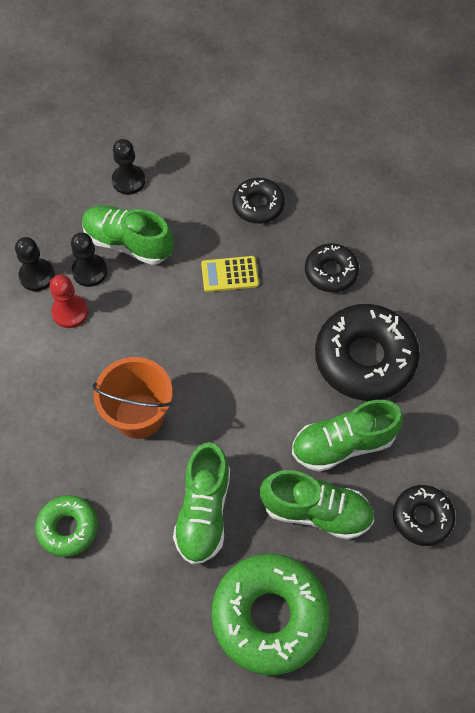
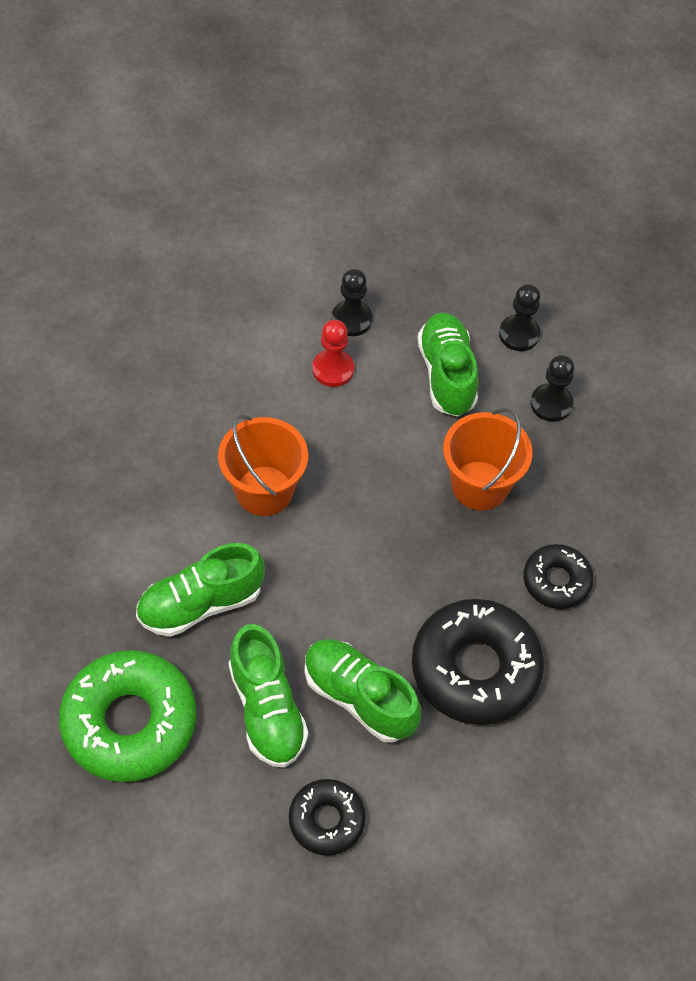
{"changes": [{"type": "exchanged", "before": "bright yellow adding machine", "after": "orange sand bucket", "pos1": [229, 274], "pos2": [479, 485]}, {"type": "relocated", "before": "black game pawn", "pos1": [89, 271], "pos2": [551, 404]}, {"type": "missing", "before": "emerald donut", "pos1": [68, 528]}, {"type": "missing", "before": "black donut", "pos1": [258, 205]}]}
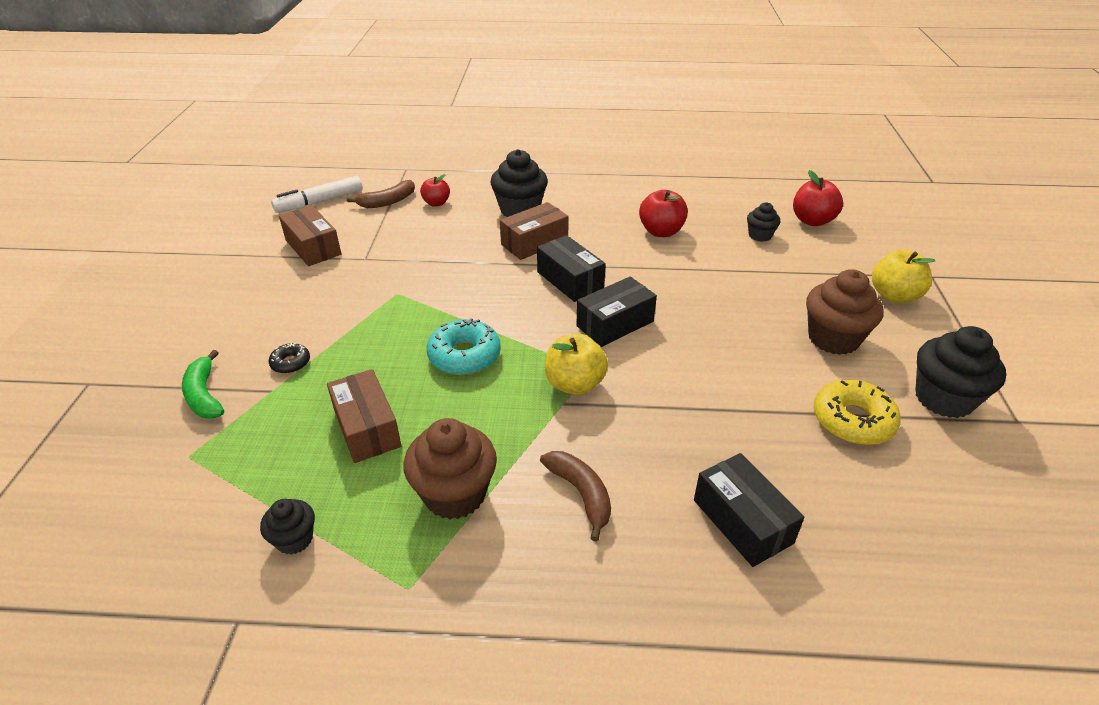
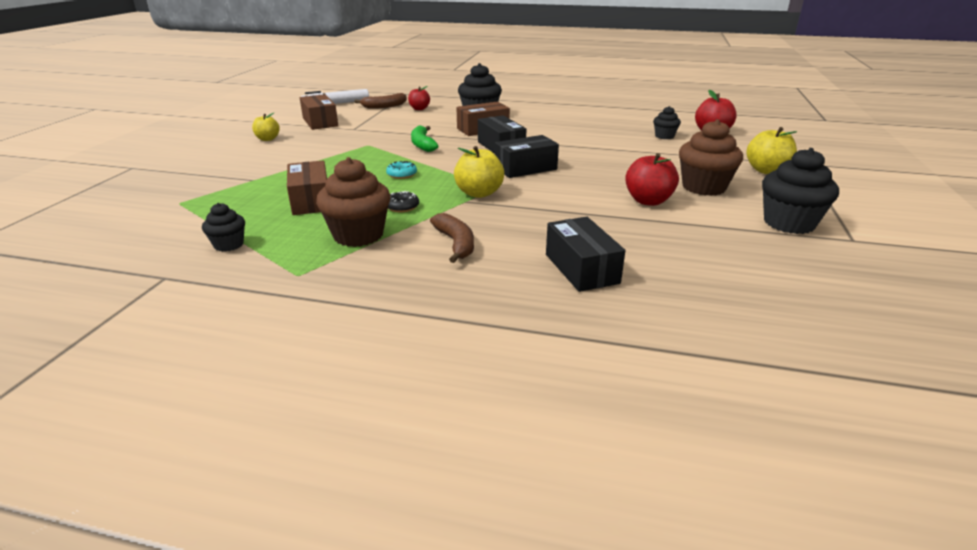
{"changes": [{"type": "appeared", "after": "bright yellow toy apple", "pos2": [267, 139]}, {"type": "size", "before": "teal donut", "pos1": [464, 355], "pos2": [402, 174], "scale": 0.54}, {"type": "relocated", "before": "black donut", "pos1": [290, 363], "pos2": [402, 207]}, {"type": "relocated", "before": "emerald toy banana", "pos1": [204, 395], "pos2": [422, 144]}, {"type": "relocated", "before": "red toy apple", "pos1": [661, 231], "pos2": [648, 201]}, {"type": "missing", "before": "bright yellow donut", "pos1": [852, 420]}]}
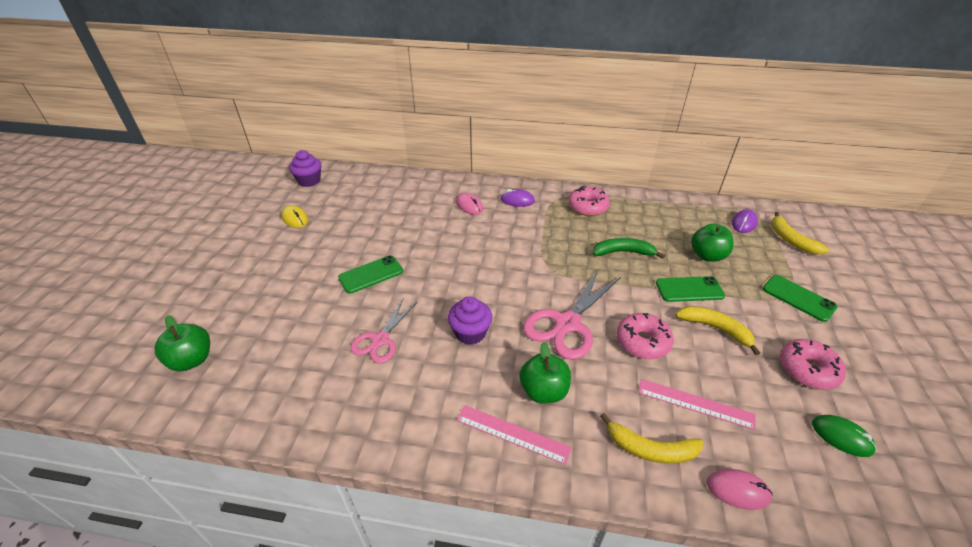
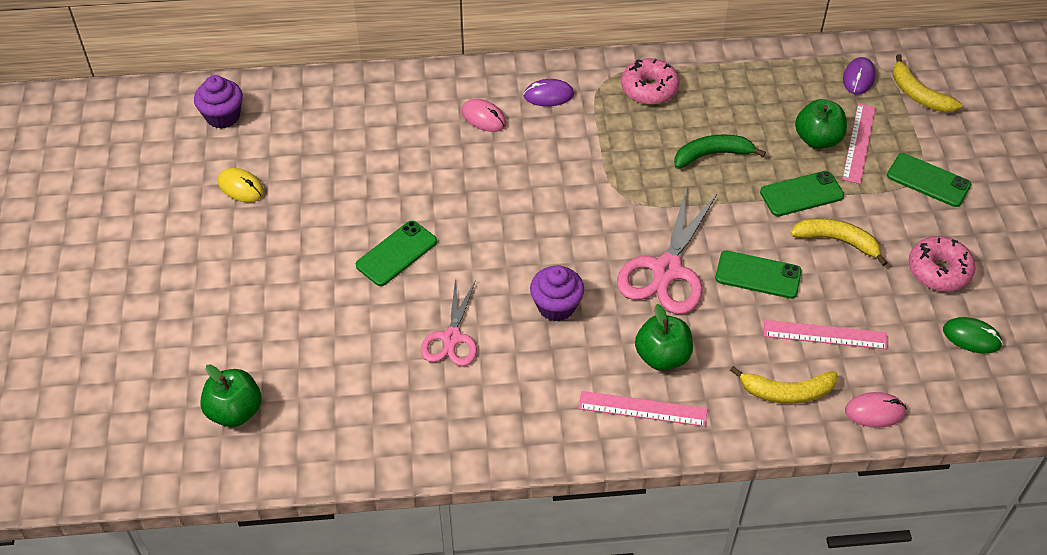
{"changes": [{"type": "exchanged", "before": "pink donut", "after": "emerald phone", "pos1": [642, 342], "pos2": [758, 275]}, {"type": "appeared", "after": "pink ruler", "pos2": [859, 143]}]}
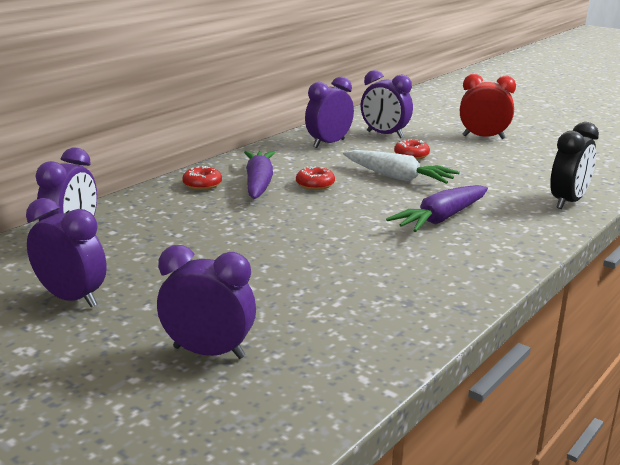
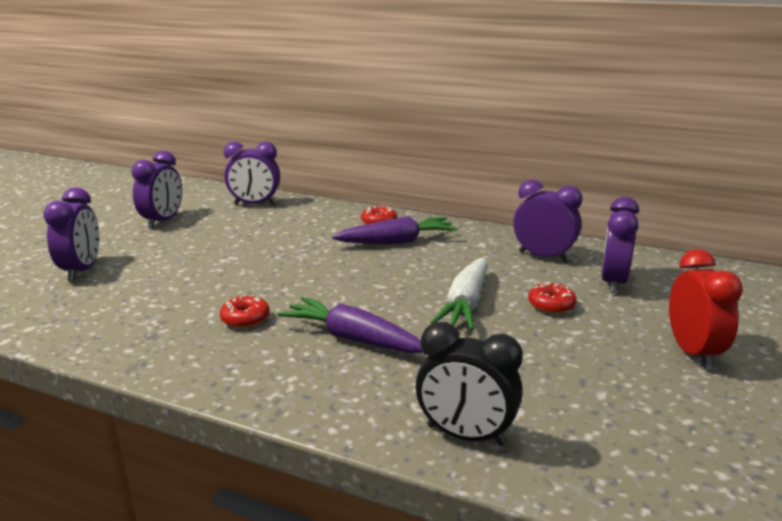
{"changes": [{"type": "relocated", "before": "red donut", "pos1": [315, 185], "pos2": [245, 319]}]}
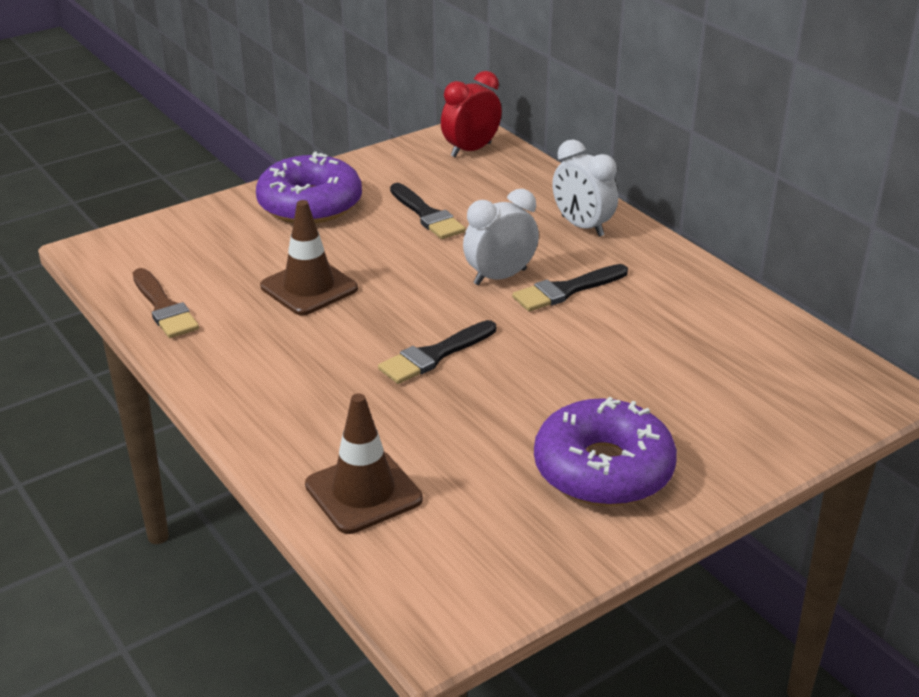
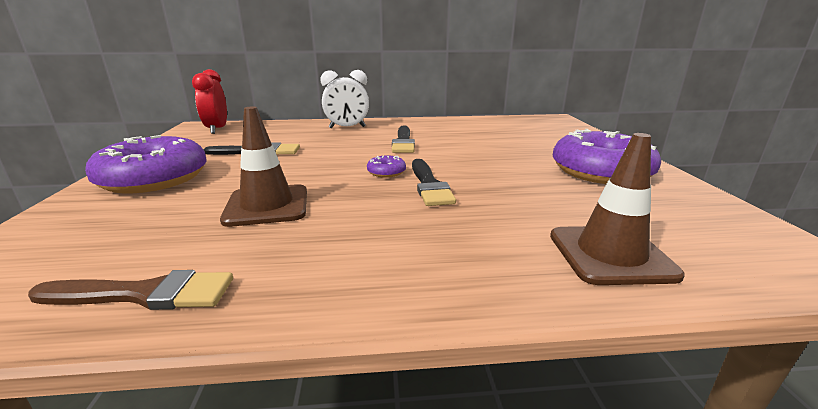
{"changes": [{"type": "appeared", "after": "purple donut", "pos2": [386, 172]}, {"type": "missing", "before": "white alarm clock", "pos1": [500, 277]}]}
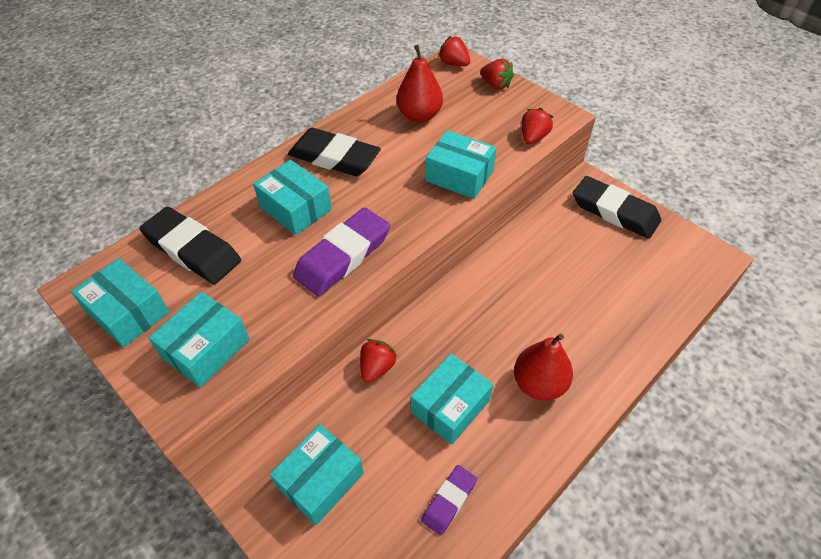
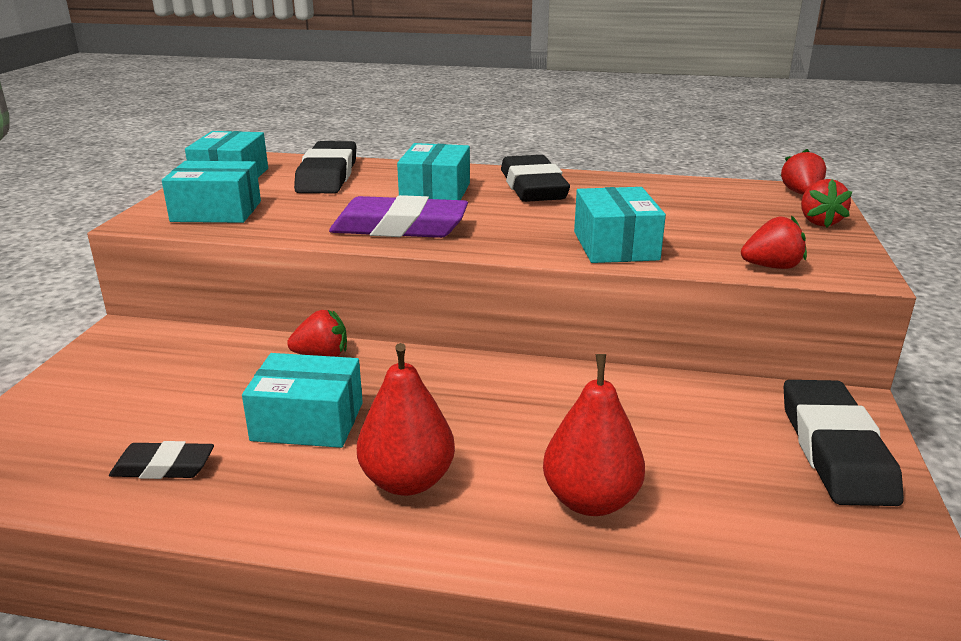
{"changes": [{"type": "colour", "before": "purple gum eraser", "after": "black gum eraser", "pos1": [449, 501], "pos2": [163, 467]}, {"type": "relocated", "before": "red toy pear", "pos1": [419, 115], "pos2": [591, 500]}, {"type": "missing", "before": "teal box", "pos1": [320, 480]}]}
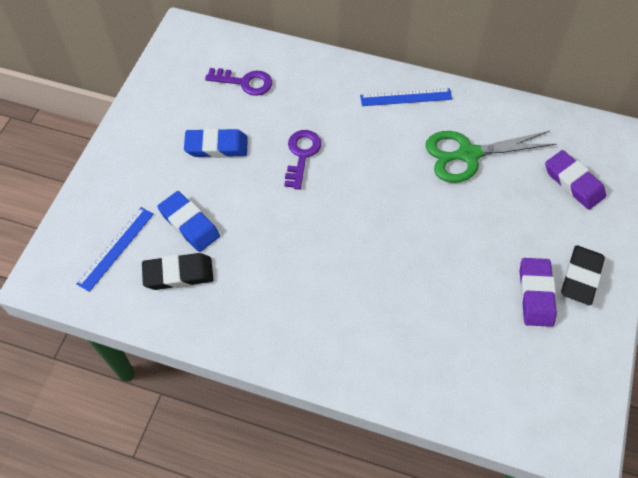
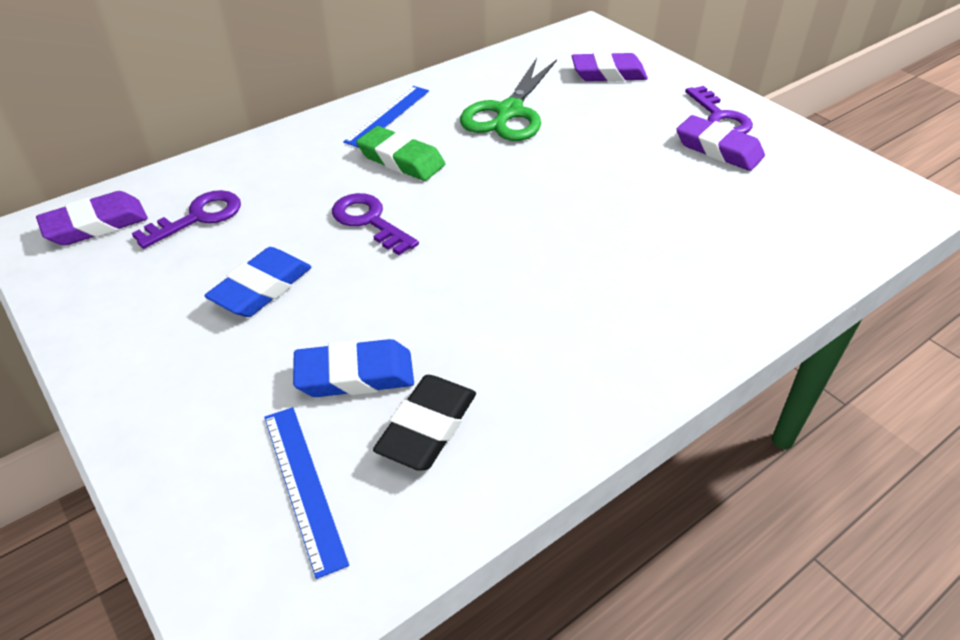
{"changes": [{"type": "appeared", "after": "purple gum eraser", "pos2": [96, 225]}, {"type": "appeared", "after": "emerald gum eraser", "pos2": [401, 160]}, {"type": "exchanged", "before": "black gum eraser", "after": "purple door key", "pos1": [580, 277], "pos2": [719, 117]}]}
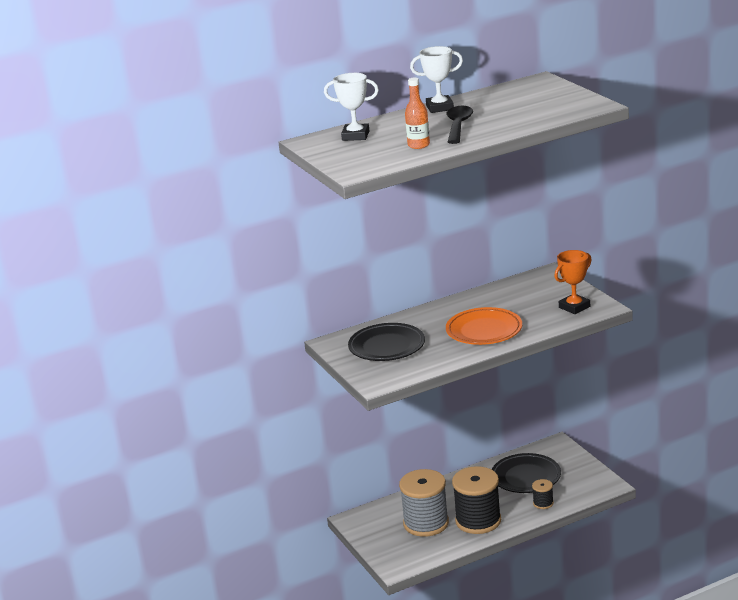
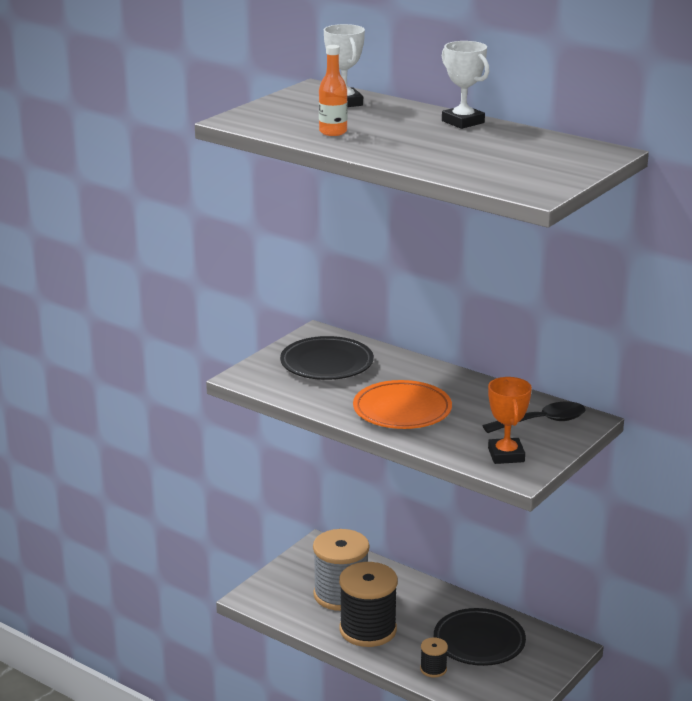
{"changes": [{"type": "relocated", "before": "black spoon", "pos1": [458, 126], "pos2": [542, 422]}, {"type": "spun", "before": "orange trophy", "pos1": [574, 307], "pos2": [506, 455], "turn": 60}]}
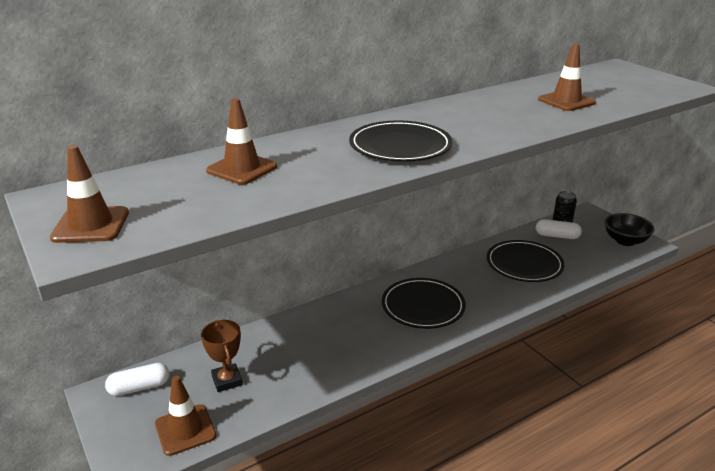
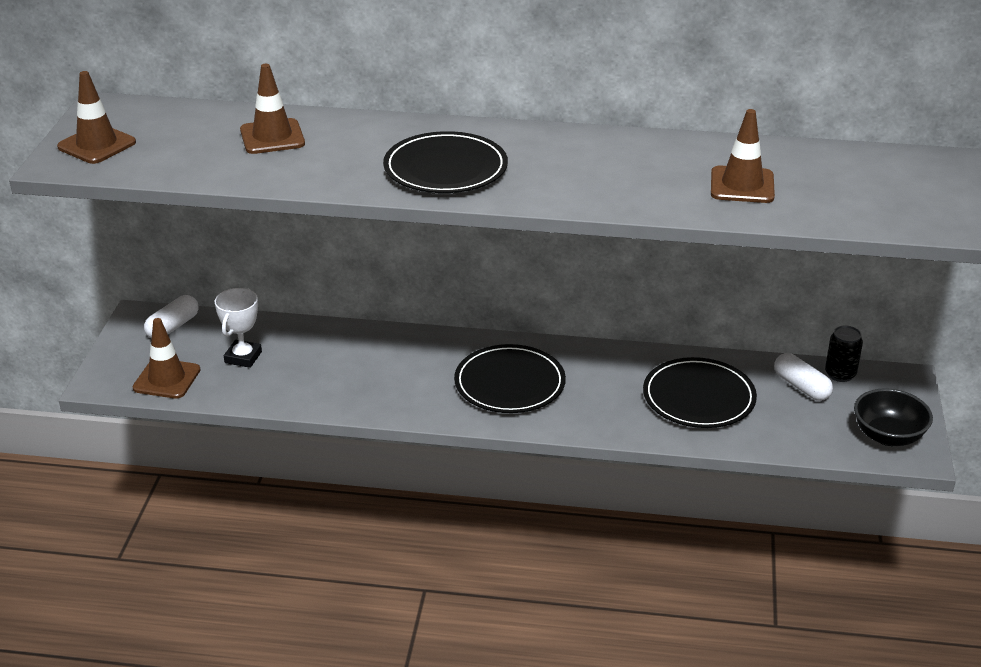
{"changes": [{"type": "spun", "before": "white pill", "pos1": [139, 387], "pos2": [173, 327], "turn": -75}, {"type": "colour", "before": "brown trophy", "after": "white trophy", "pos1": [227, 380], "pos2": [243, 357]}]}
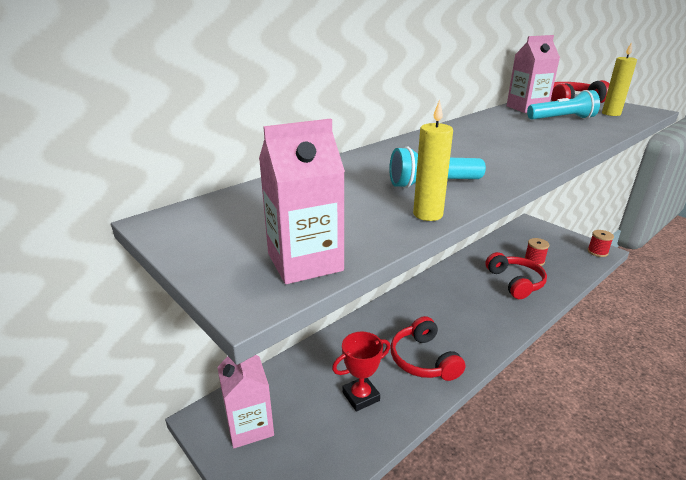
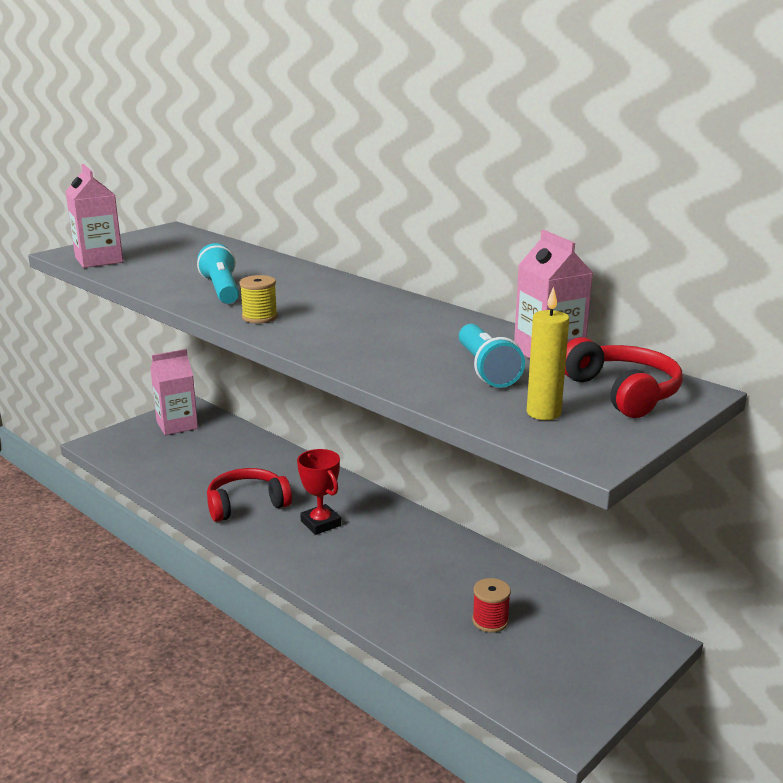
{"changes": [{"type": "appeared", "after": "bright yellow bobbin", "pos2": [259, 317]}, {"type": "relocated", "before": "red trophy", "pos1": [360, 396], "pos2": [321, 523]}, {"type": "missing", "before": "bright yellow pillar candle", "pos1": [428, 214]}, {"type": "missing", "before": "red over-ear headphones", "pos1": [515, 282]}, {"type": "missing", "before": "red bobbin", "pos1": [597, 252]}]}
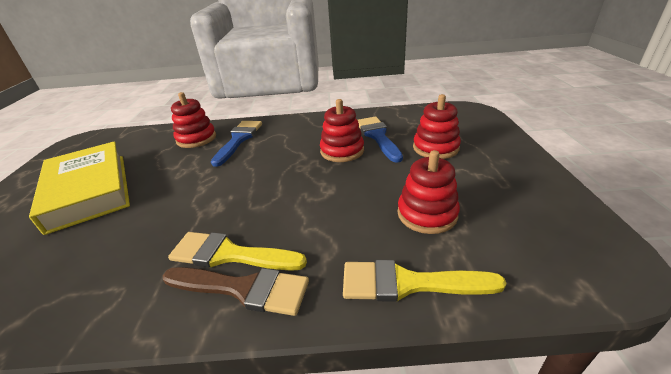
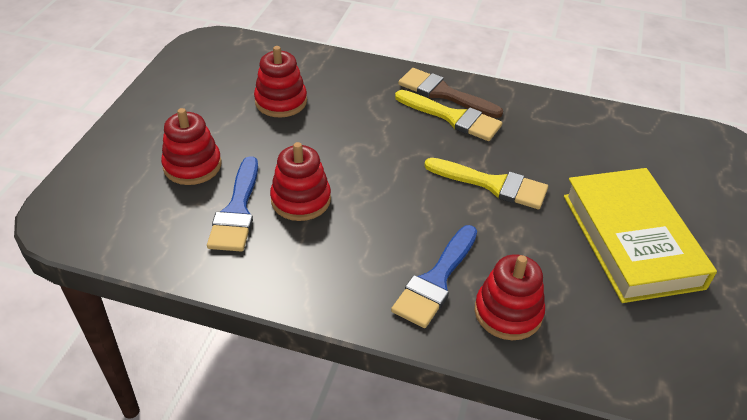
{"changes": [{"type": "relocated", "before": "bright yellow paintbrush", "pos1": [409, 283], "pos2": [492, 184]}]}
